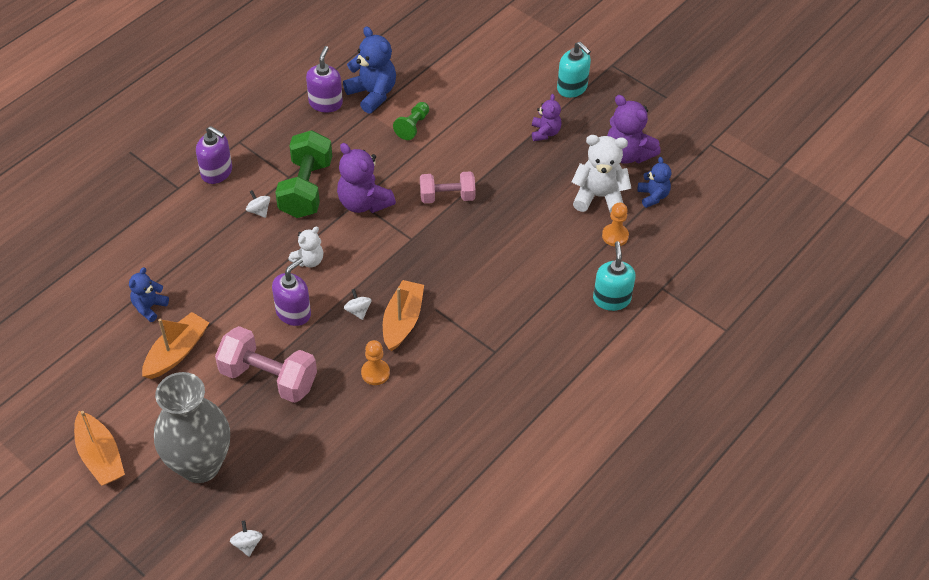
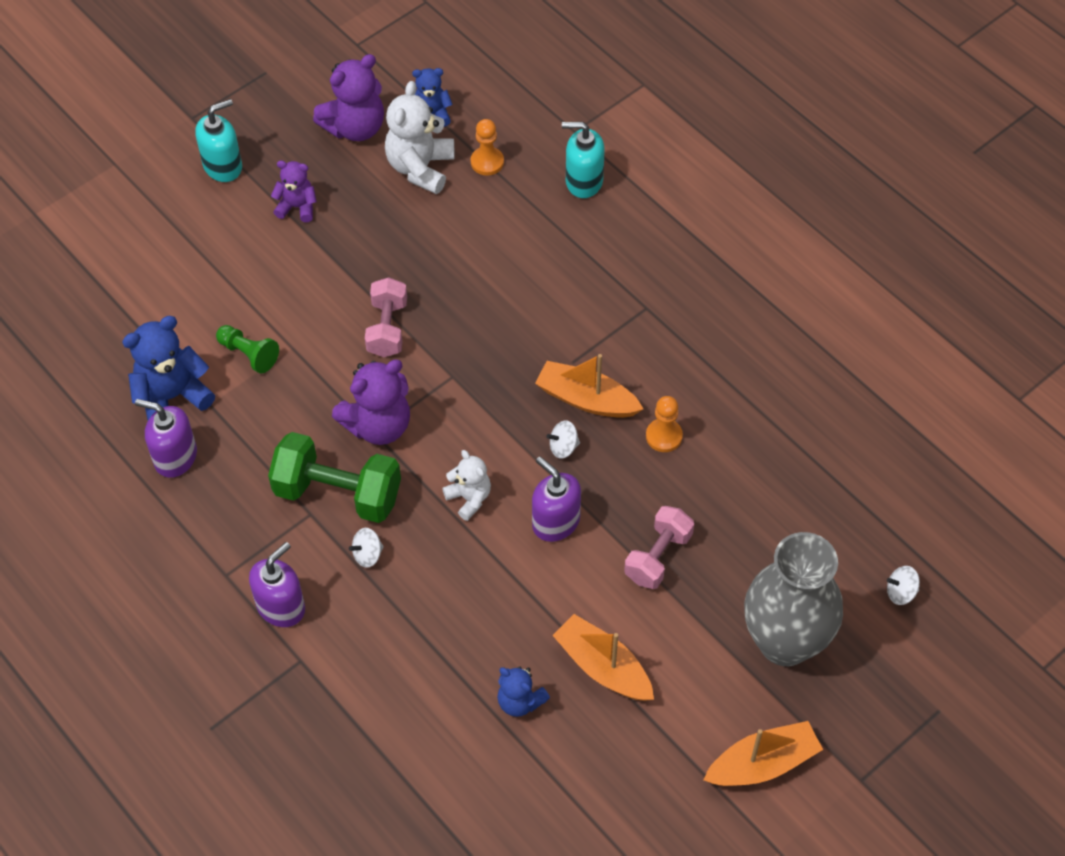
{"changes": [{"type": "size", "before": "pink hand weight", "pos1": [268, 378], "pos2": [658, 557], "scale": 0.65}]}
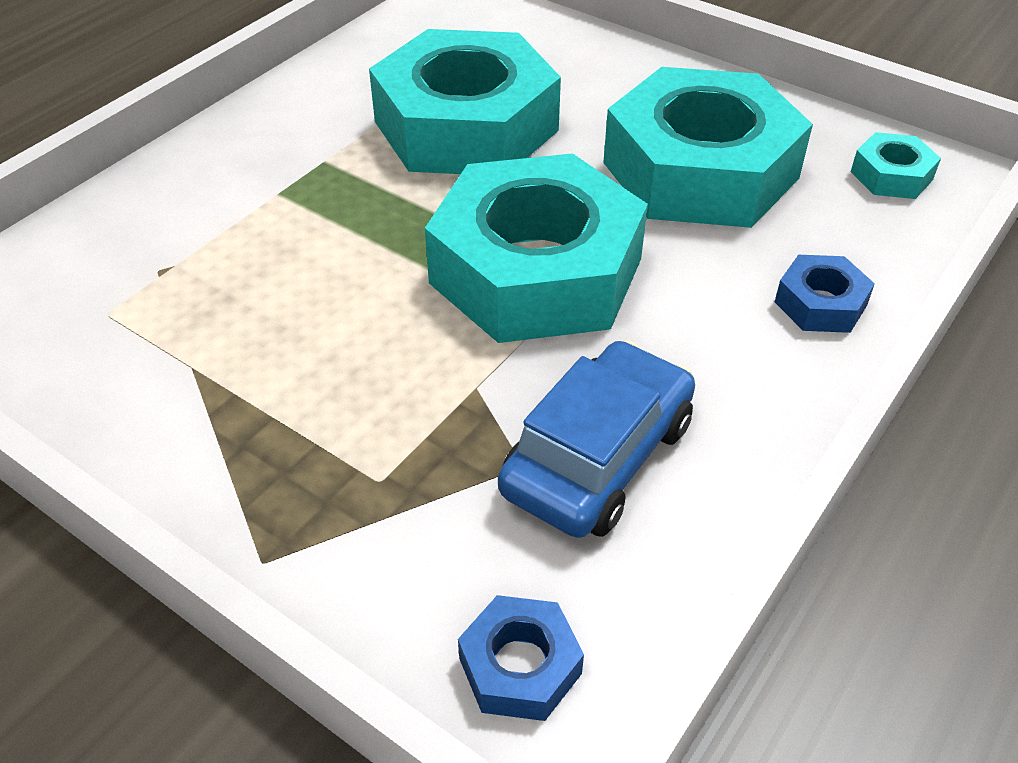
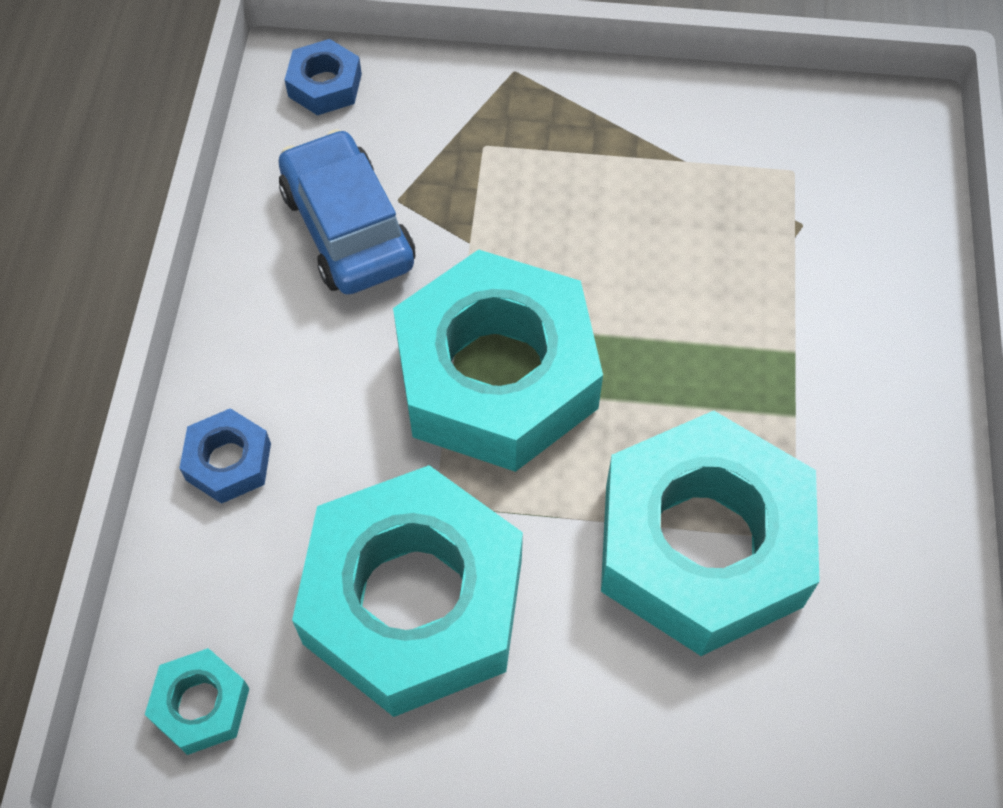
{"changes": [{"type": "spun", "before": "cobalt automobile", "pos1": [598, 457], "pos2": [348, 228], "turn": 150}]}
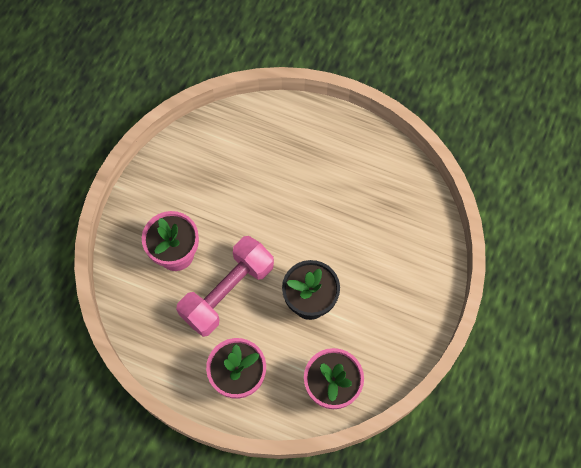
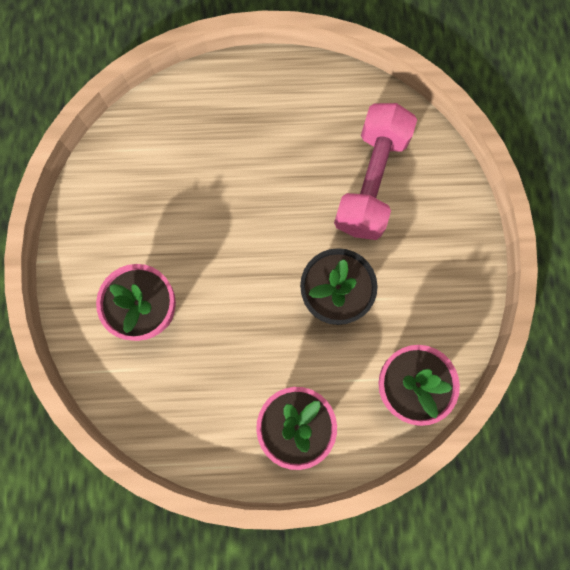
{"changes": [{"type": "relocated", "before": "pink hand weight", "pos1": [227, 292], "pos2": [371, 182]}]}
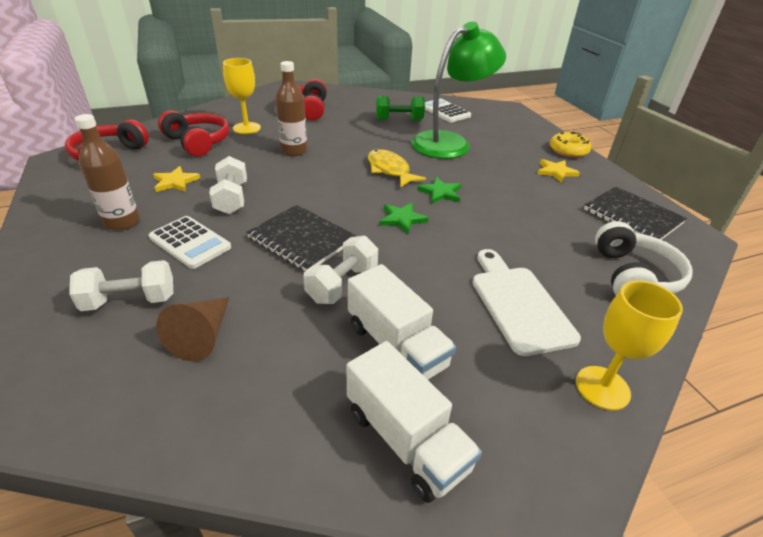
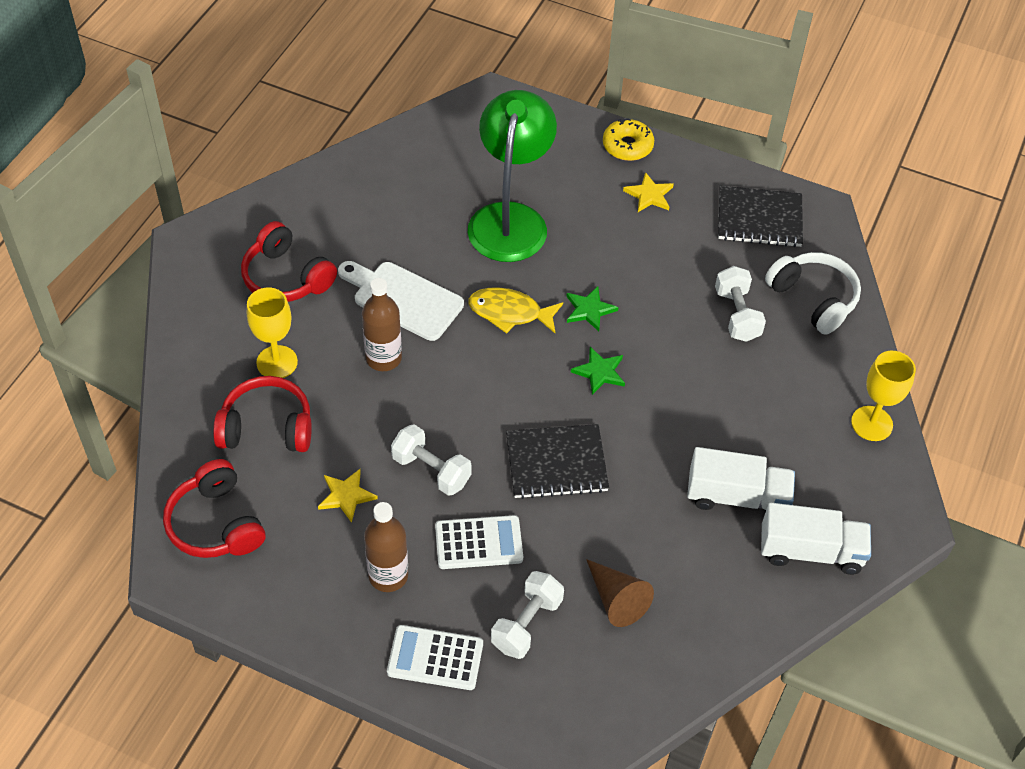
{"changes": [{"type": "relocated", "before": "white cutting board", "pos1": [518, 304], "pos2": [403, 299]}, {"type": "relocated", "before": "white adding machine", "pos1": [445, 111], "pos2": [435, 658]}, {"type": "relocated", "before": "white hand weight", "pos1": [342, 284], "pos2": [737, 315]}, {"type": "missing", "before": "emerald hand weight", "pos1": [399, 120]}]}
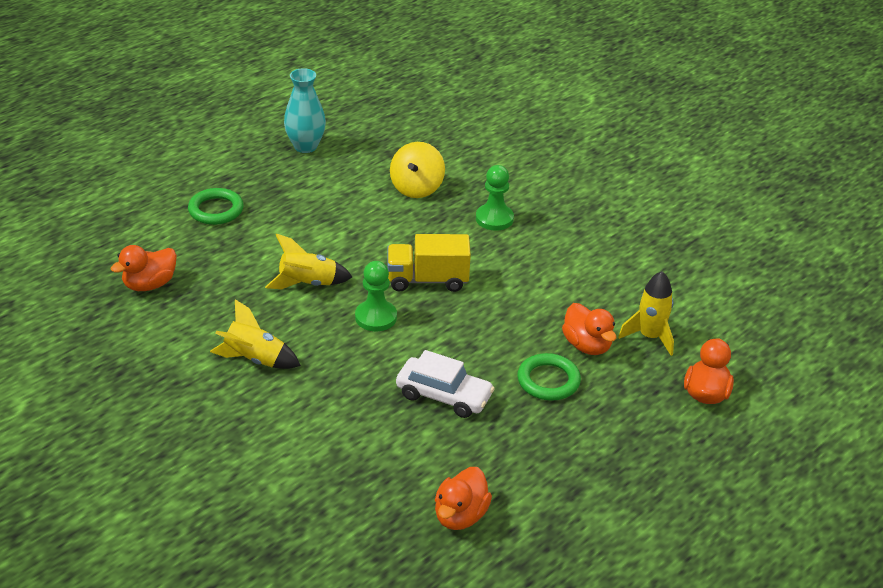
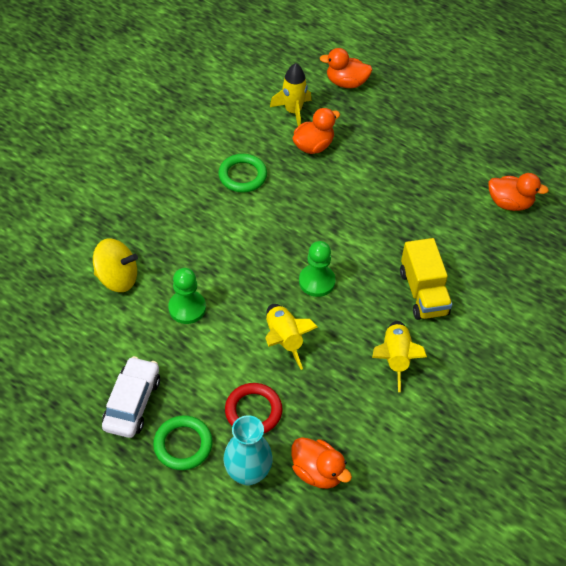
{"changes": [{"type": "relocated", "before": "white automobile", "pos1": [444, 396], "pos2": [132, 403]}, {"type": "relocated", "before": "emerald game pawn", "pos1": [494, 219], "pos2": [187, 308]}, {"type": "relocated", "before": "emerald ring", "pos1": [548, 381], "pos2": [242, 175]}, {"type": "relocated", "before": "teal vase", "pos1": [305, 146], "pos2": [248, 473]}, {"type": "appeared", "after": "red ring", "pos2": [253, 411]}, {"type": "relocated", "before": "bright yellow lorry", "pos1": [427, 280], "pos2": [423, 293]}]}
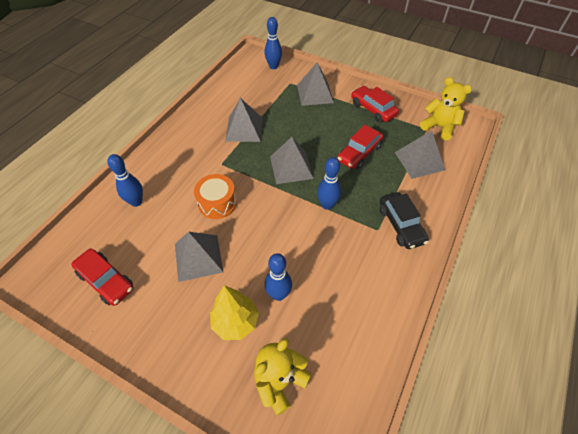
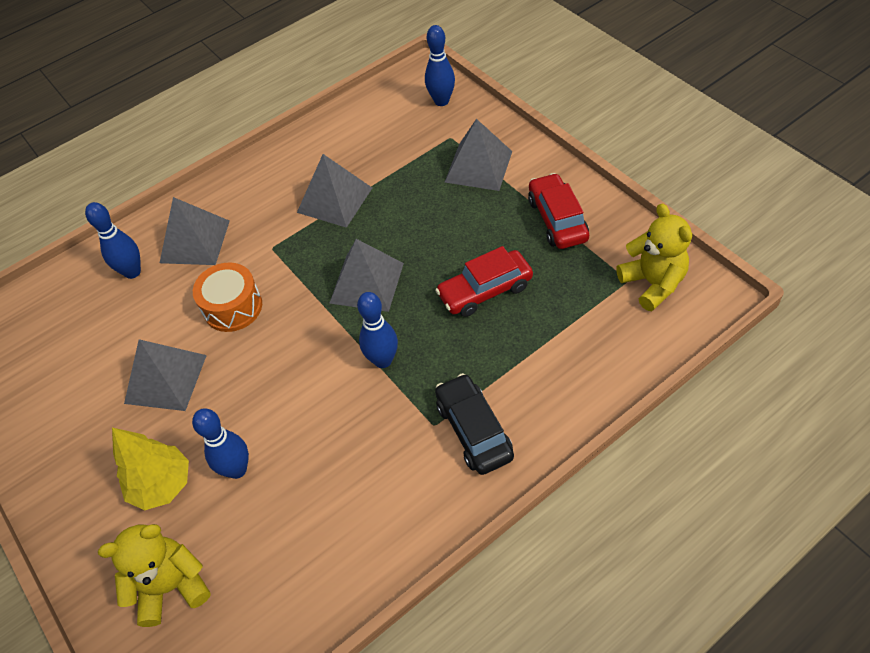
{"changes": [{"type": "relocated", "before": "grey pyramid", "pos1": [419, 161], "pos2": [195, 241]}, {"type": "spun", "before": "black automobile", "pos1": [400, 225], "pos2": [474, 430], "turn": 150}, {"type": "missing", "before": "red automobile", "pos1": [106, 281]}]}
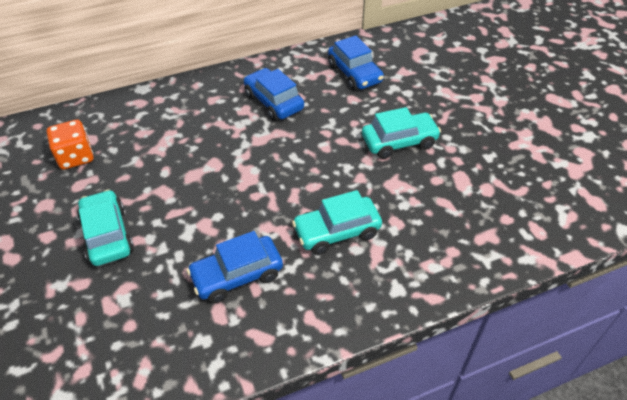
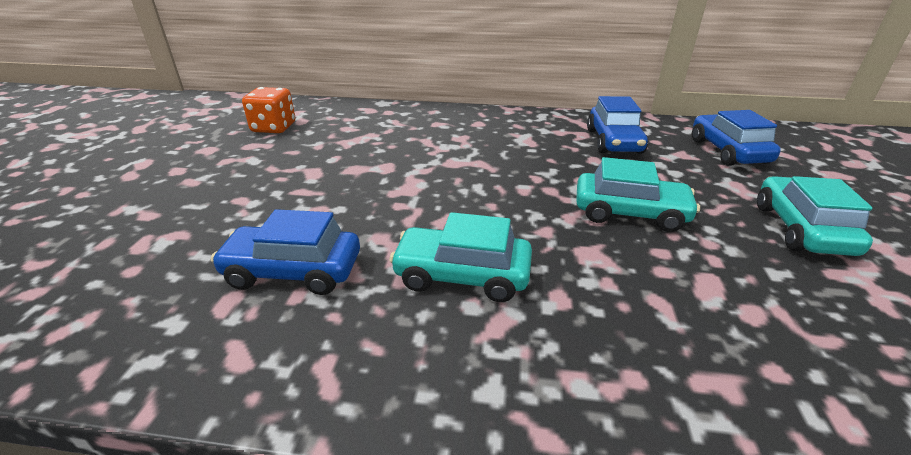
{"changes": [{"type": "relocated", "before": "cobalt automobile", "pos1": [273, 102], "pos2": [727, 151]}, {"type": "relocated", "before": "teal automobile", "pos1": [107, 235], "pos2": [801, 229]}]}
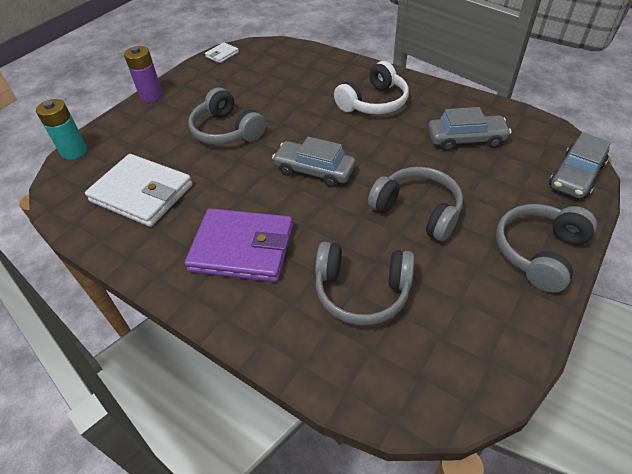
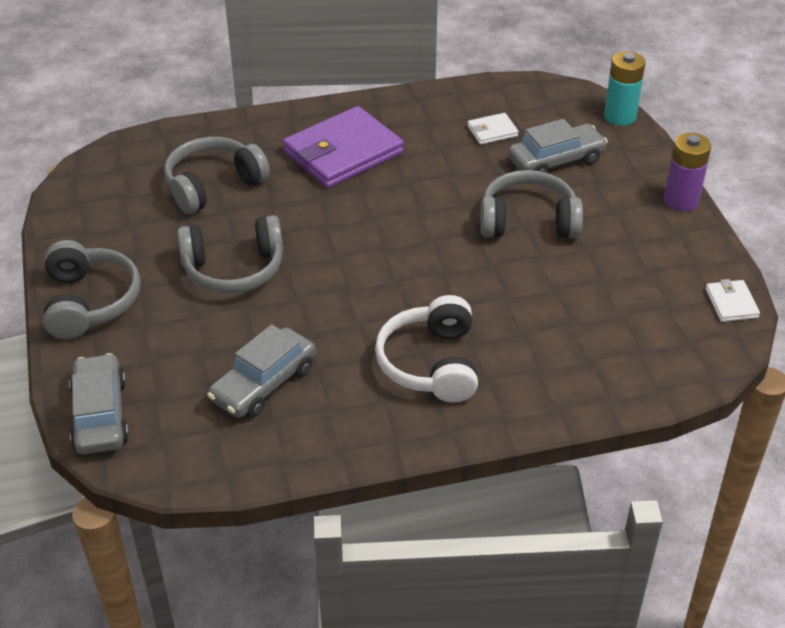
{"changes": [{"type": "size", "before": "white billfold", "pos1": [142, 193], "pos2": [492, 131], "scale": 0.45}, {"type": "relocated", "before": "grey automobile", "pos1": [314, 170], "pos2": [556, 160]}]}
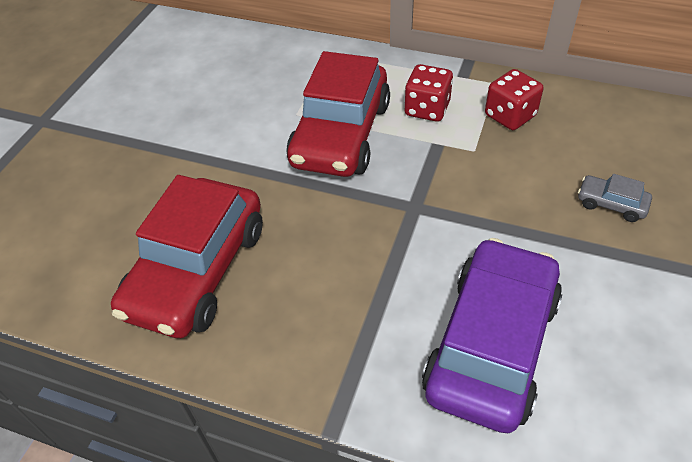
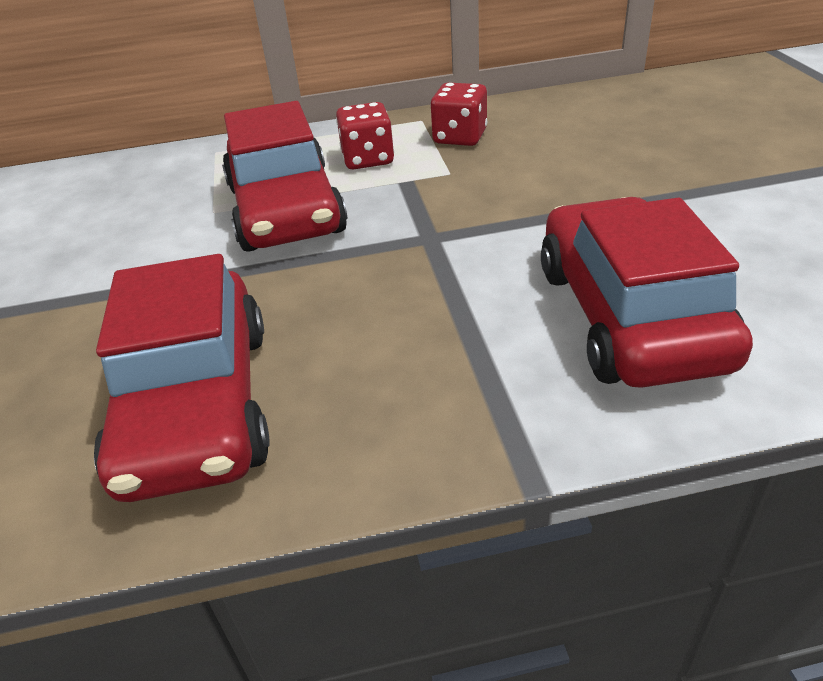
{"changes": [{"type": "colour", "before": "purple automobile", "after": "red automobile", "pos1": [491, 344], "pos2": [628, 315]}, {"type": "missing", "before": "grey automobile", "pos1": [611, 204]}]}
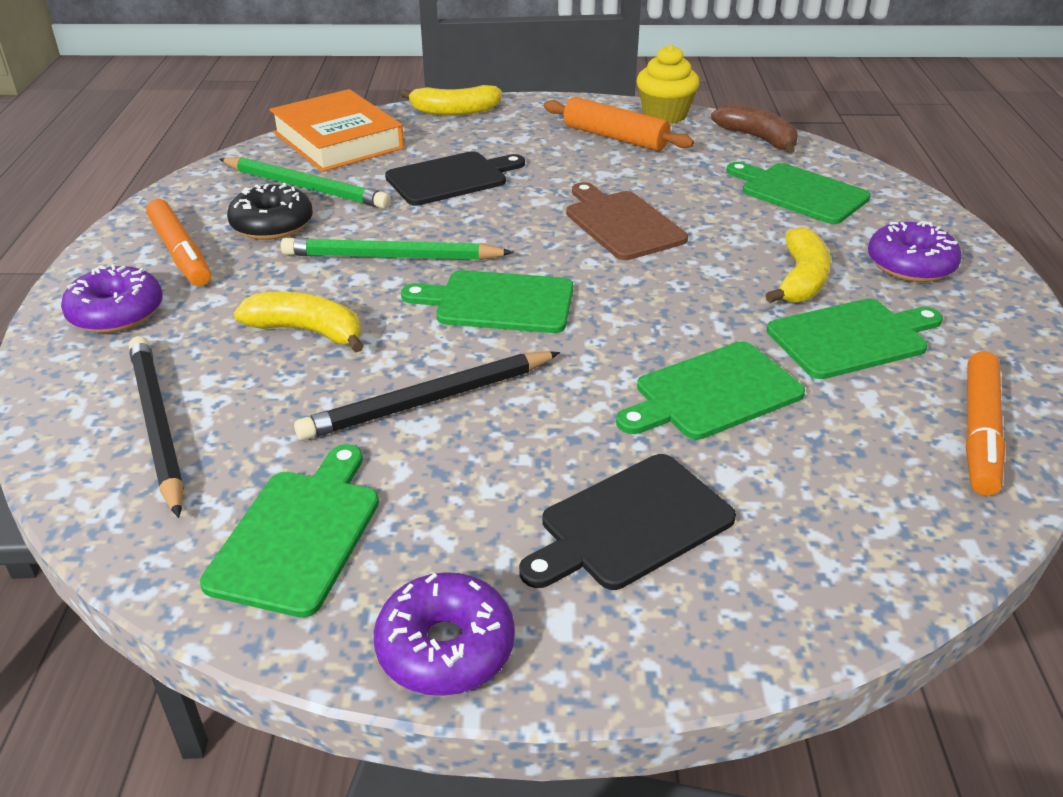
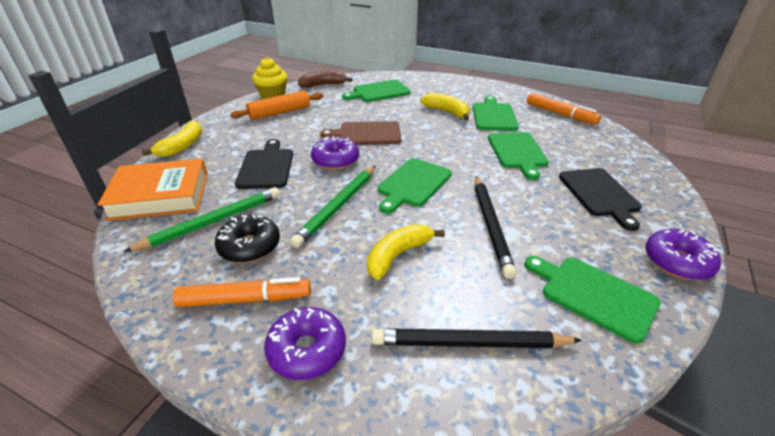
{"changes": [{"type": "relocated", "before": "purple donut", "pos1": [910, 265], "pos2": [335, 160]}]}
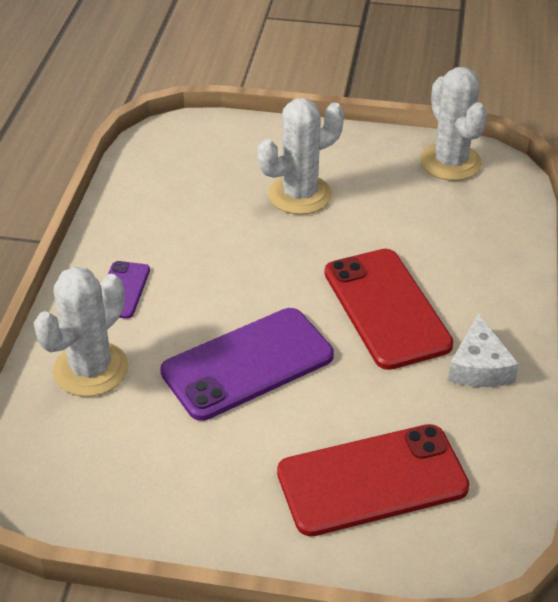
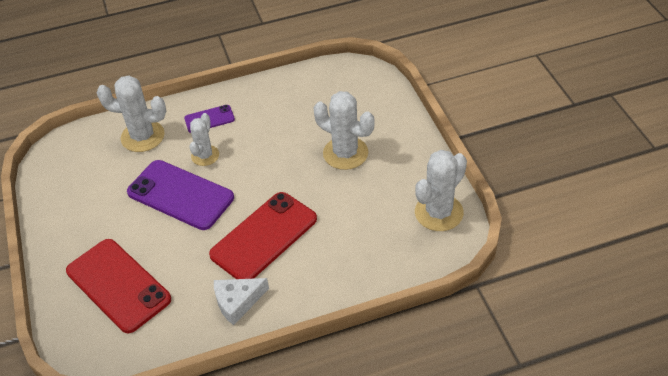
{"changes": [{"type": "appeared", "after": "white cactus", "pos2": [205, 156]}]}
